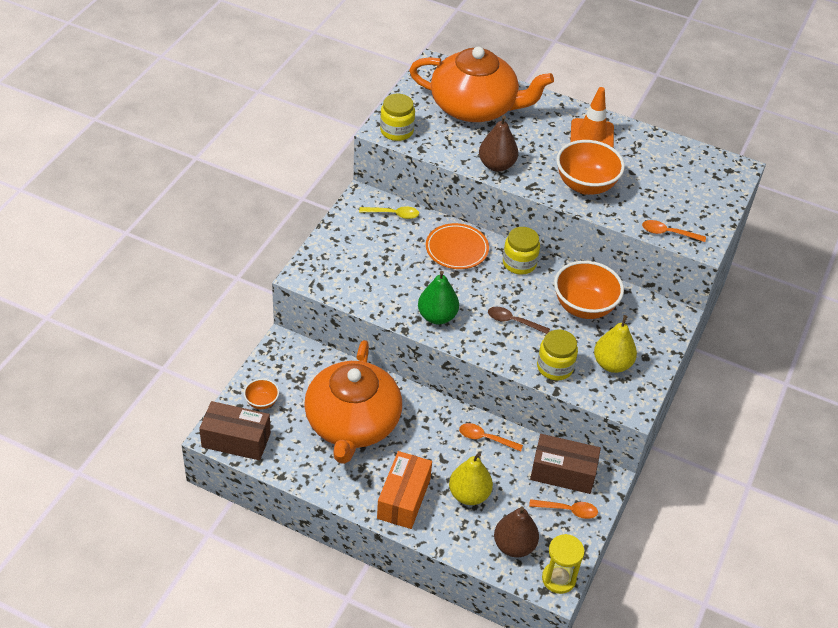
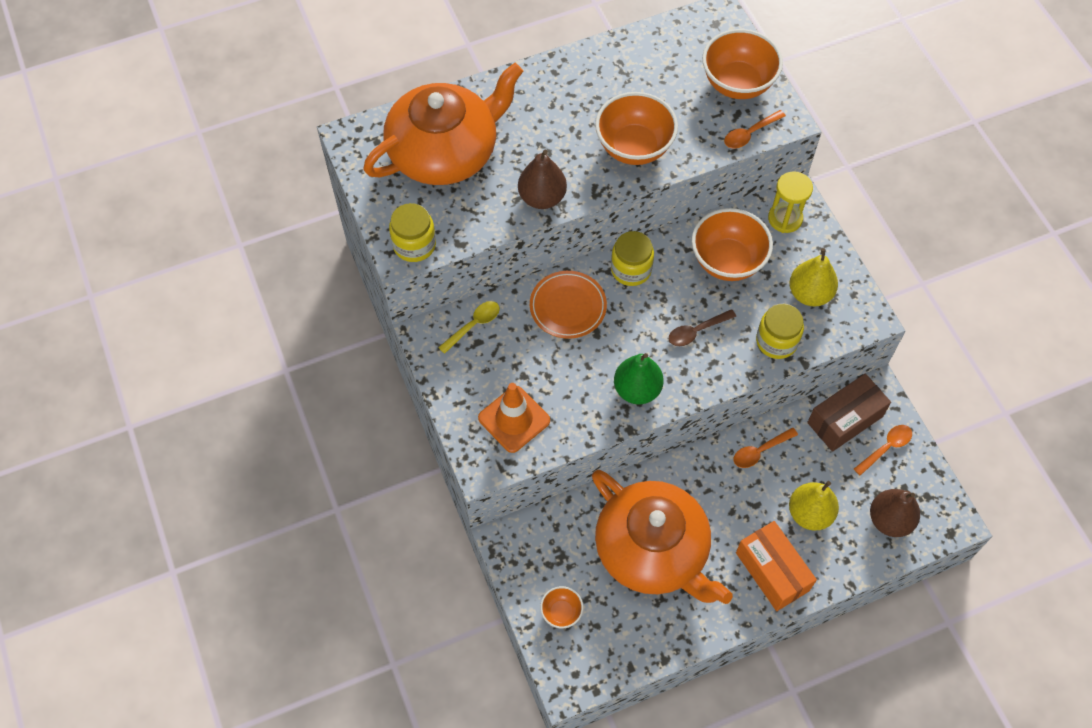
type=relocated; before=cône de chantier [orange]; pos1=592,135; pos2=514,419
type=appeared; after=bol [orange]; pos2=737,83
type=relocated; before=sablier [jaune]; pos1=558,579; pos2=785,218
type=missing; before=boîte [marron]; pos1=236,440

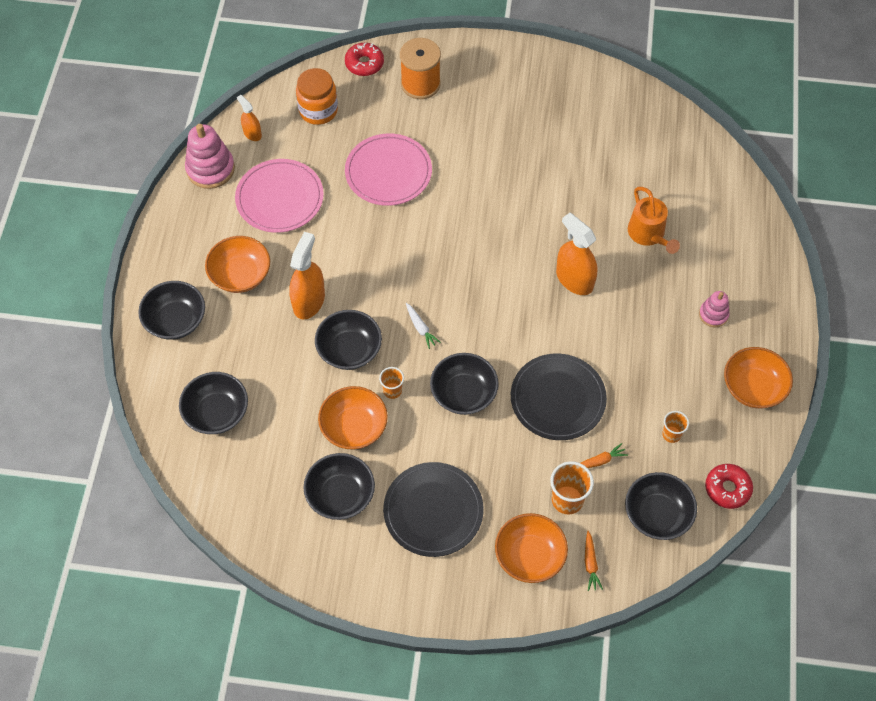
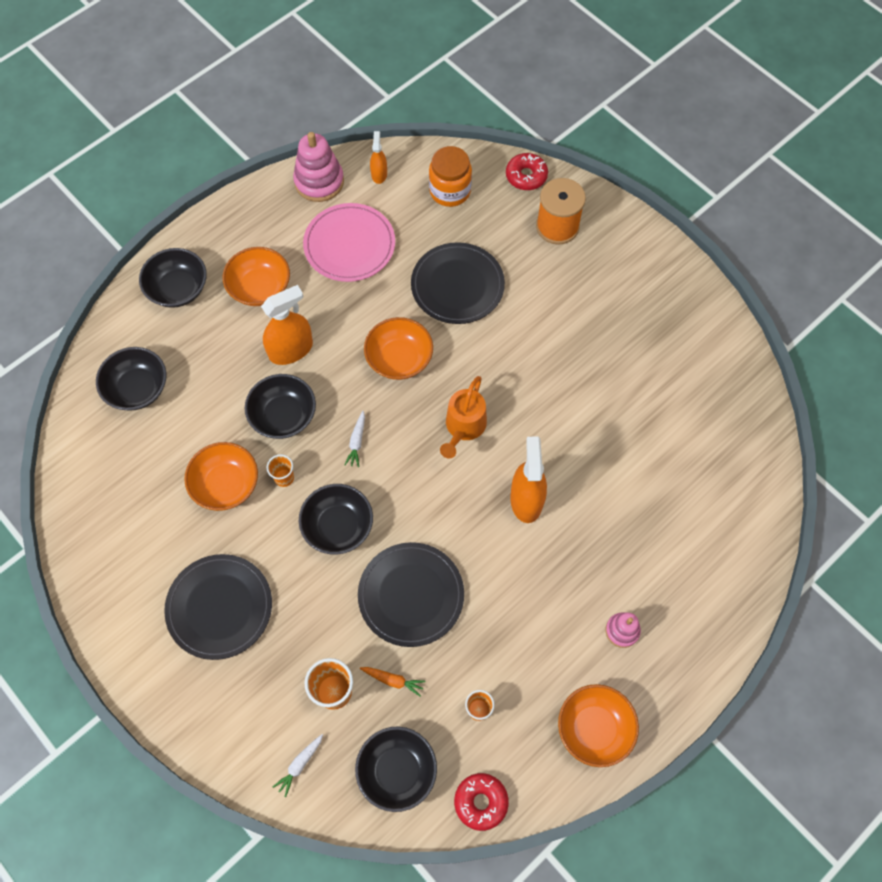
type=colour; before=carotte [orange]; after=carotte [blanc]; pos1=590,564; pos2=299,765
type=relocated; before=bol [orange]; pos1=529,556; pos2=399,359
type=colour; before=assiette [rose]; after=assiette [noir]; pos1=388,172; pos2=457,285
type=relocated; before=arrosoir [orange]; pos1=648,235; pos2=463,427
type=missing; before=bol [noir]; pos1=340,495

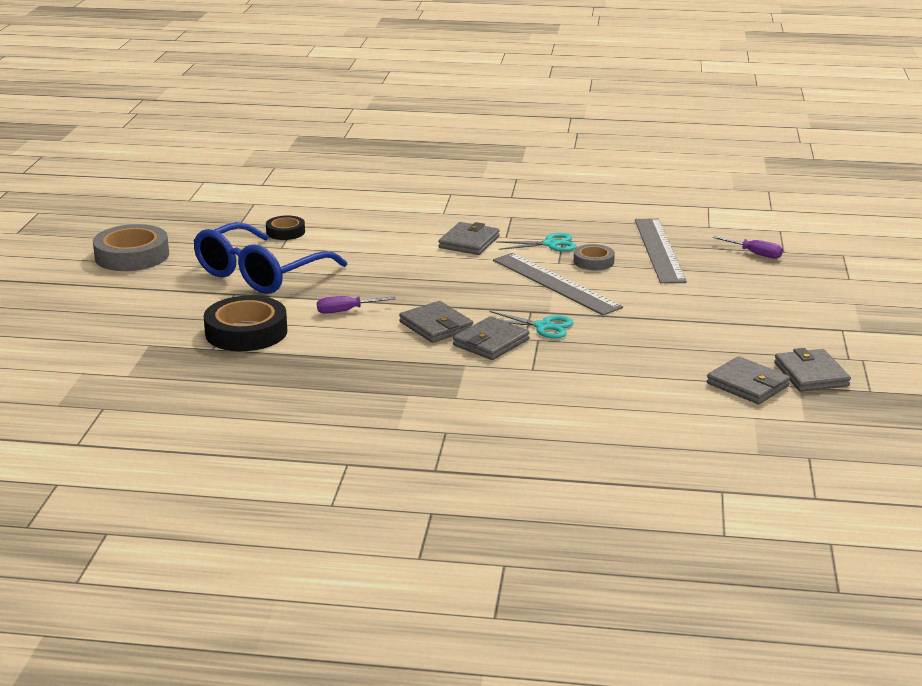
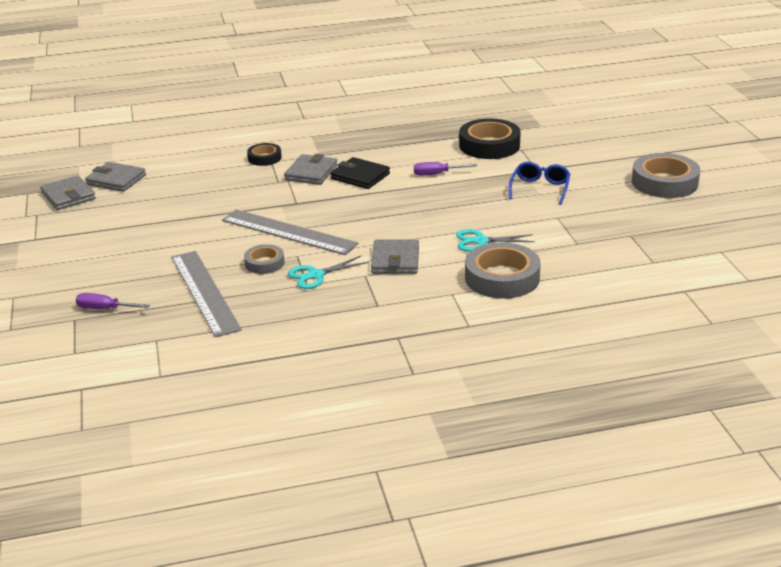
type=relocated; before=ruban adhésif [noir]; pos1=285,232; pos2=264,158
type=colour; before=portefeuille [gris]; after=portefeuille [noir]; pos1=436,326; pos2=360,176
type=spun; before=tournevis [violet]; pos1=346,311; pos2=437,174; turn=-150
type=relocated; before=ciseaux [turquoise]; pos1=543,326; pos2=480,241
type=appeared; after=ruban adhésif [gris]; pos2=502,278
type=size; before=lunettes [bleu]; pos1=259,274; pos2=540,188; scale=0.52

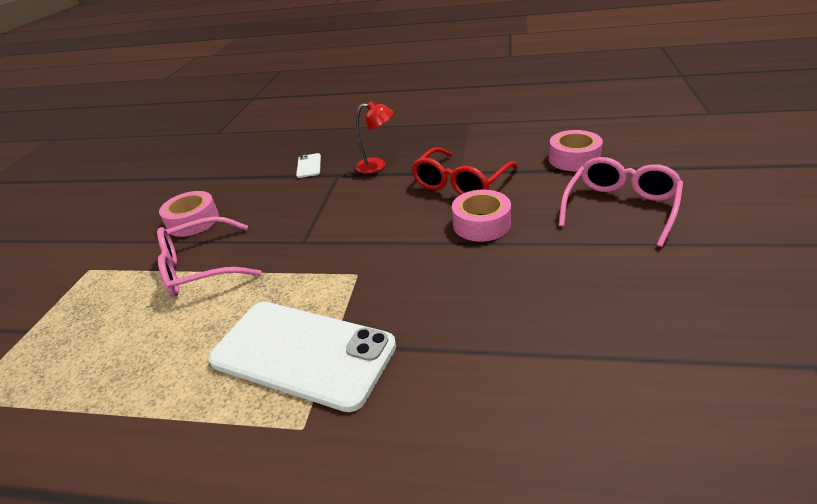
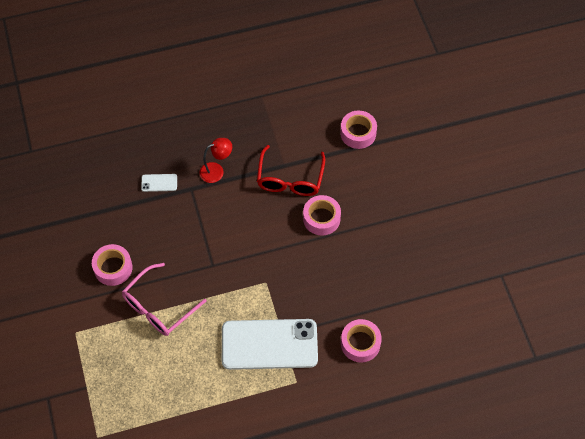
type=spun; before=téléphone [blanc]; pos1=309,166; pos2=159,183; turn=-60
type=appeared; after=ruban adhésif [rose]; pos2=360,343
type=missing; before=lunettes [rose]; pos1=620,208

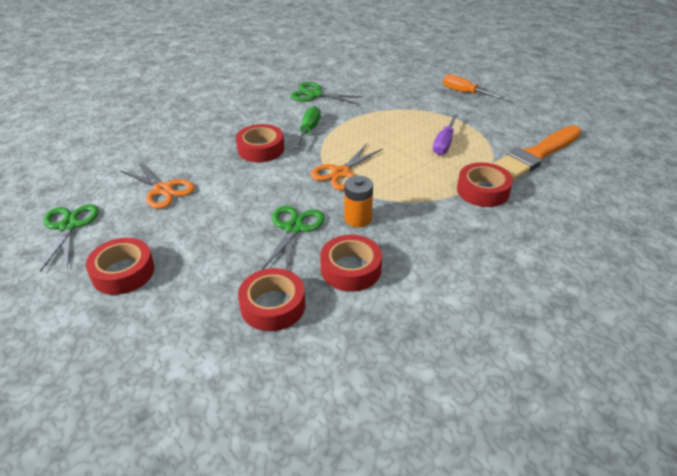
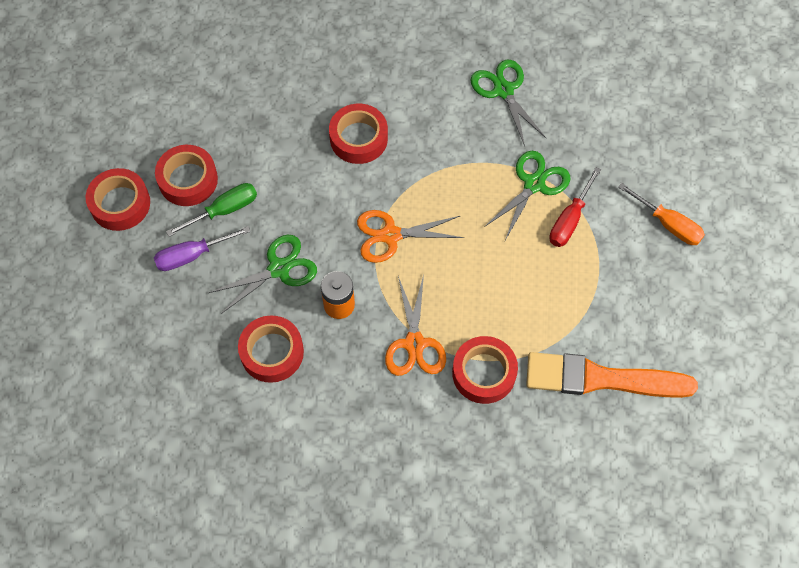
type=relocated; before=tournevis [violet]; pos1=444,143; pos2=192,255
type=relocated; before=ruban adhésif [rouge]; pos1=273,306; pos2=188,180
type=relocated; before=tournevis [vert]; pos1=308,130; pos2=223,210
type=relocated; before=ciseaux [orange]; pos1=163,190; pos2=414,344
type=relocated; before=ciseaux [vert]; pos1=69,226; pos2=534,184
type=appeared; after=tournevis [rouge]; pos2=570,219
type=spun; before=tournevis [orange]; pos1=465,92; pos2=667,224; turn=135

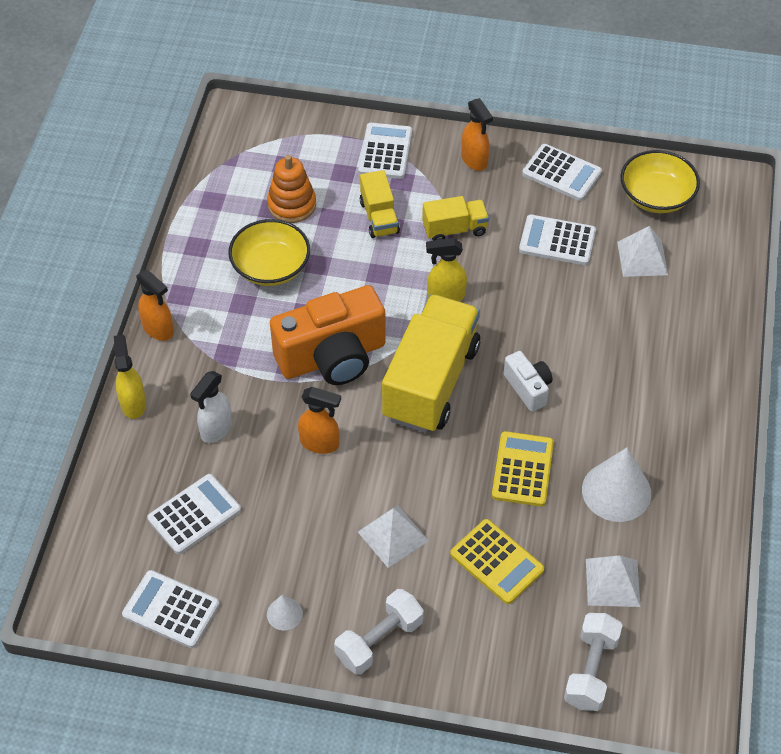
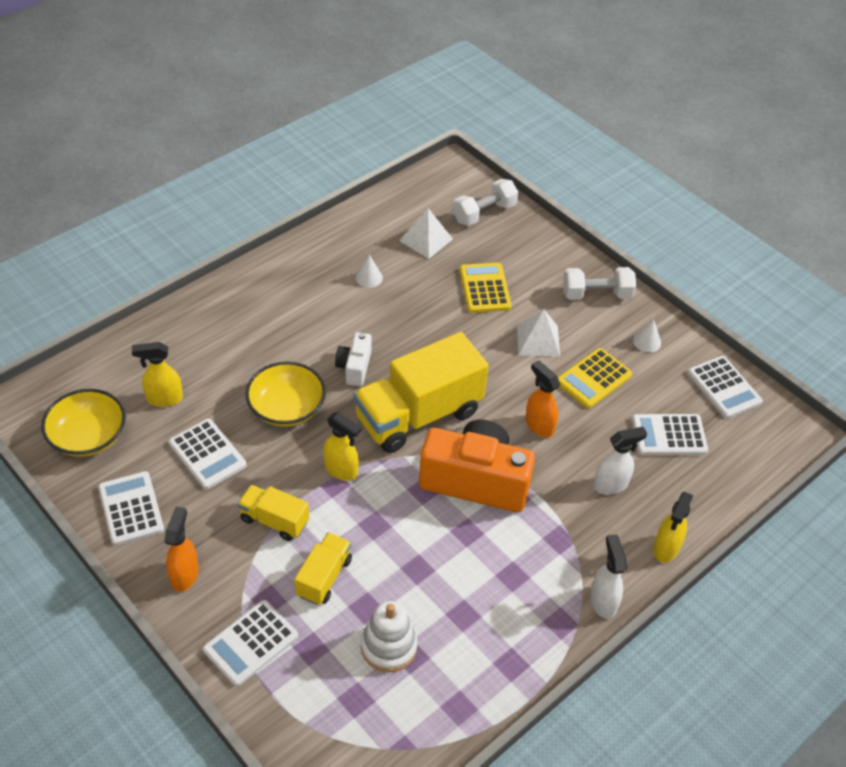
type=exchanged; before=pyramide [blanc]; after=vaporisateur [jaune]; pos1=642,258; pos2=164,399
type=relocated; before=bol [jaune]; pos1=271,267; pos2=287,408
type=size; before=cône [blanc]; pos1=616,491; pos2=369,277; scale=0.49
type=colour; before=jouet à empiler [orange]; after=jouet à empiler [blanc]; pos1=292,205; pos2=388,646
type=relocated; before=calculatrice [jaune]; pos1=522,469; pos2=593,379
type=colour; before=vaporisateur [orange]; after=vaporisateur [blanc]; pos1=158,329; pos2=603,601

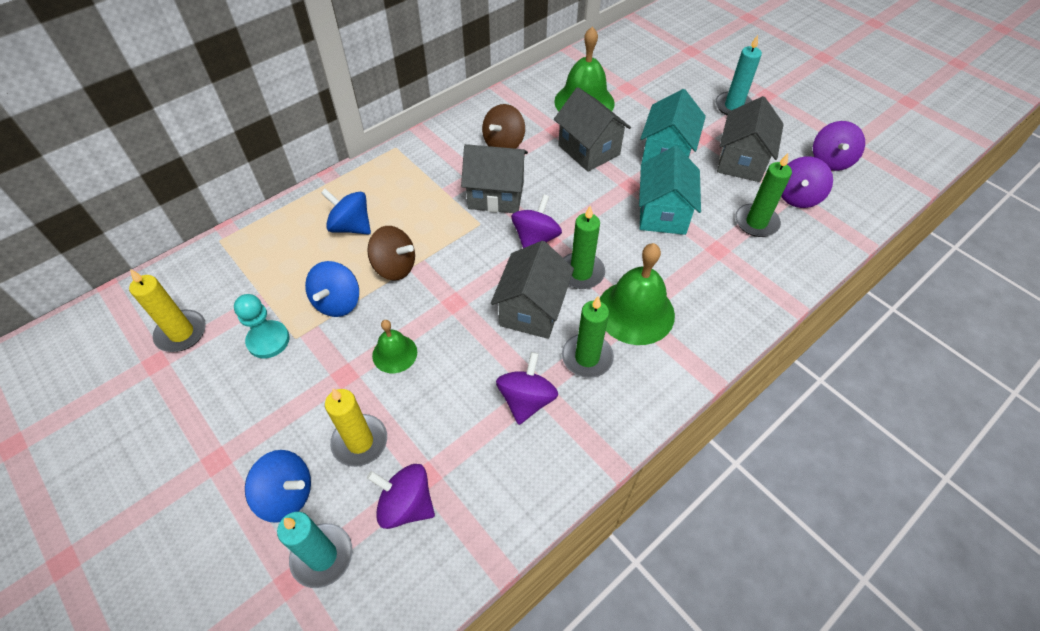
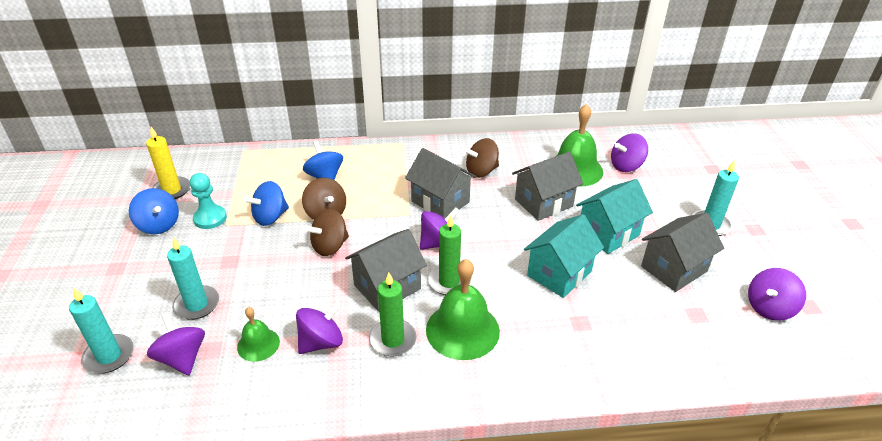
type=relocated; before=toupie [bleu]; pos1=286,495; pos2=159,225
type=colour; before=bougie [jaune]; after=bougie [turquoise]; pos1=360,442; pos2=197,304
type=relocated; before=cloche [vert]; pos1=394,353; pos2=258,344
type=appeared; after=toupie [marron]; pos2=330,246
type=spun; before=maison [gris]; pos1=589,150; pos2=543,203; turn=60
type=relocated; before=toupie [violet]; pos1=797,197; pos2=626,166
type=missing; before=bougie [vert]; pos1=756,222

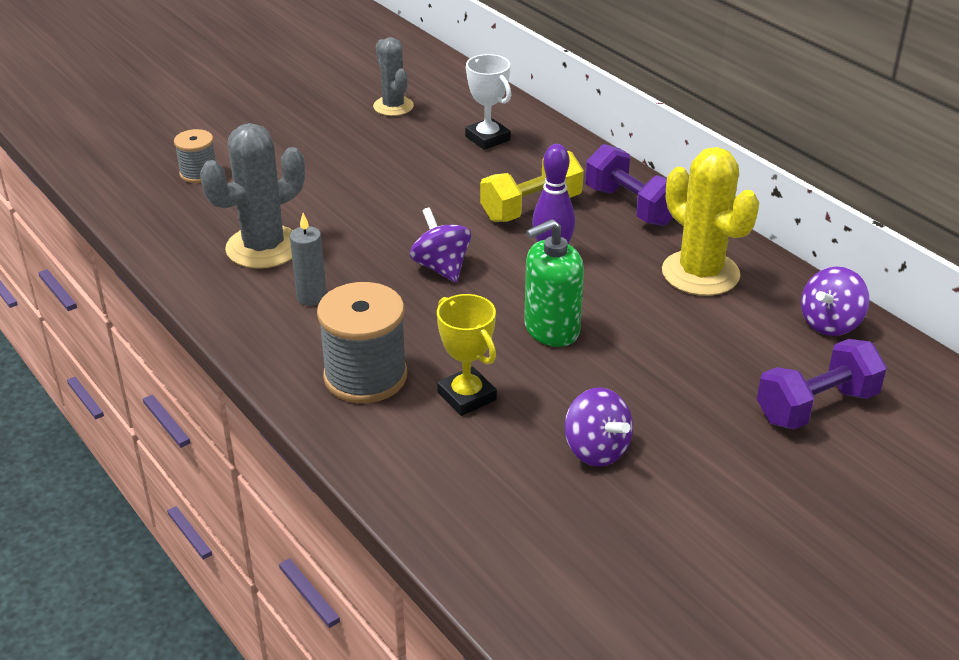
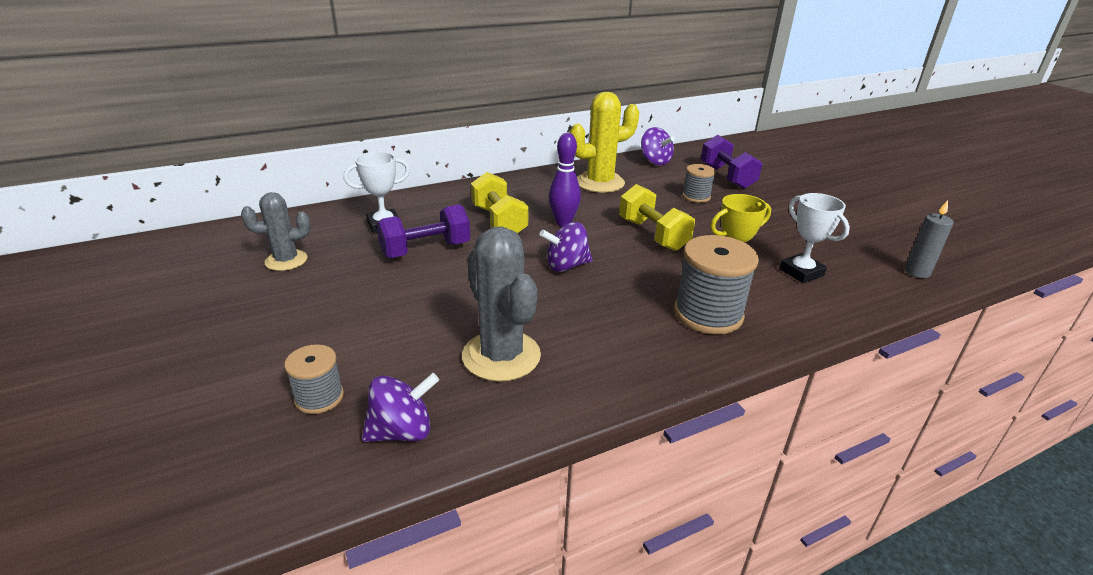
type=relocated; before=toupie [violet]; pos1=596,450; pos2=402,431
type=relocated; before=haltère [violet]; pos1=631,206; pos2=426,250
type=exchanged; before=distributeur de savon [vert]; after=haltère [jaune]; pos1=551,329; pos2=653,235
type=appeared; after=bobine [gris]; pos2=696,196
type=appeared; after=trophée [blanc]; pos2=801,272
type=relocated; before=bougie [gris]; pos1=311,297; pos2=917,272

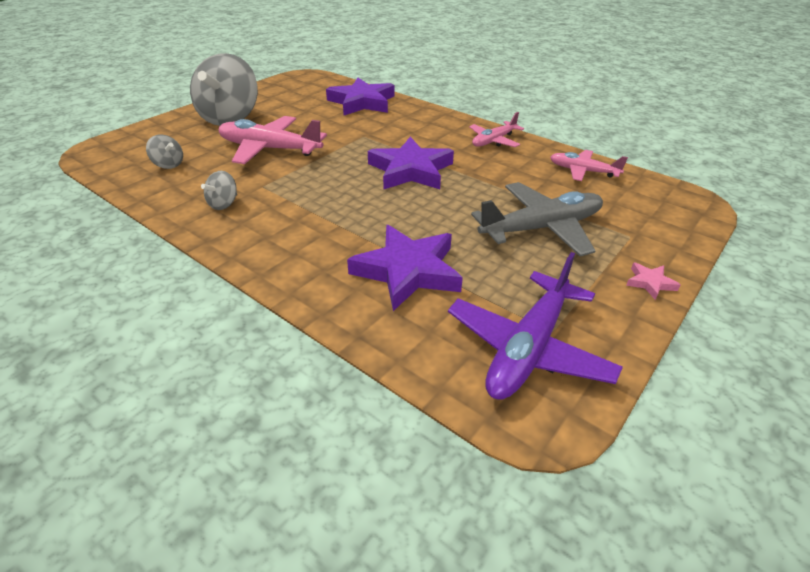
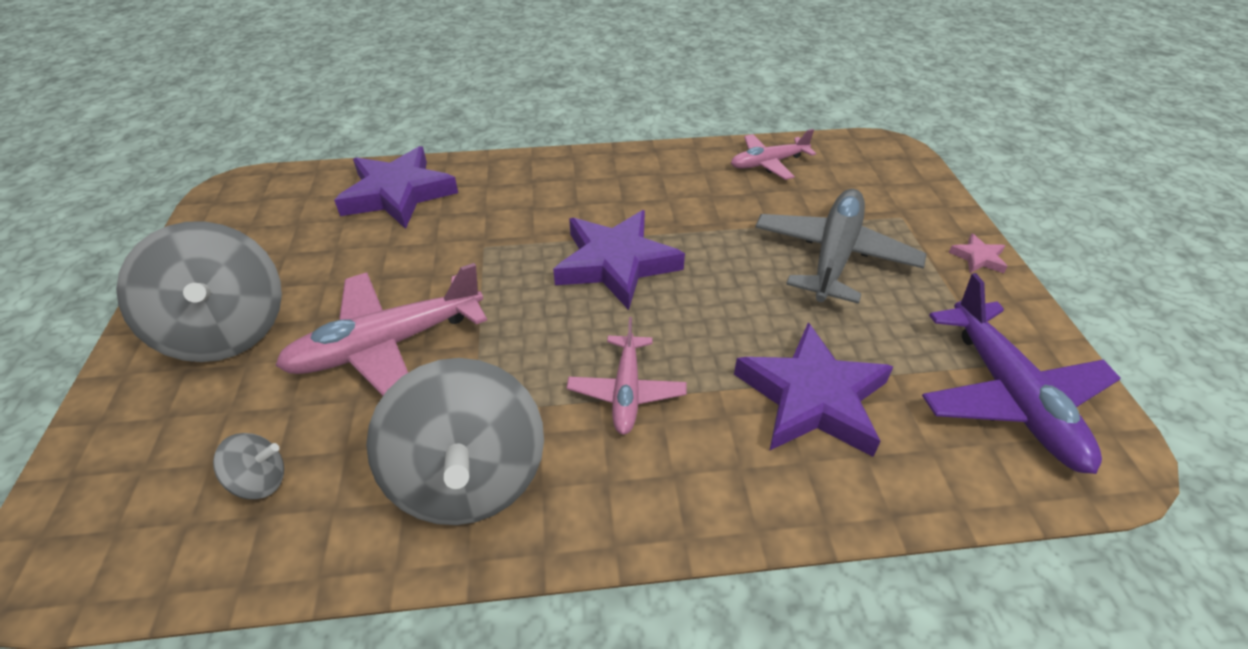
type=size; before=toupie [gris]; pos1=224,204; pos2=469,478; scale=2.32
type=relocated; before=avion [rose]; pos1=493,141; pos2=626,392

